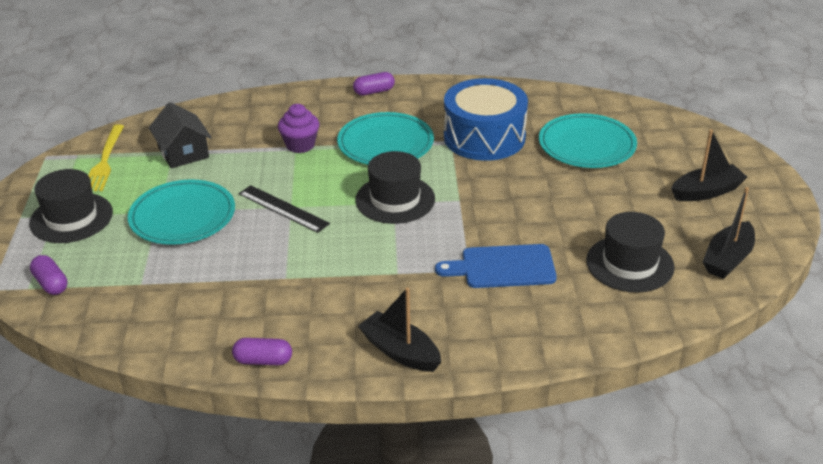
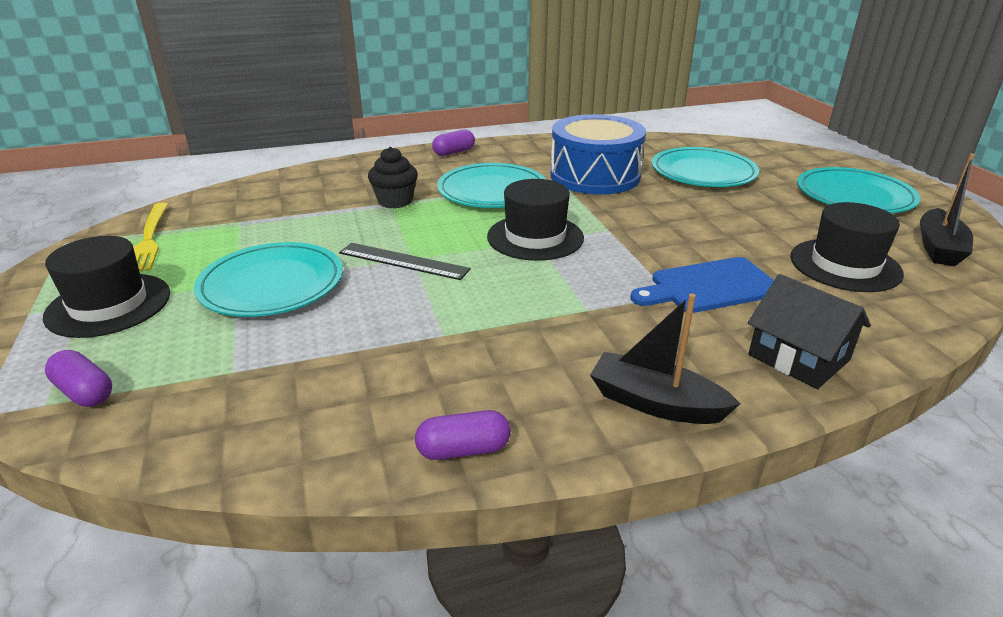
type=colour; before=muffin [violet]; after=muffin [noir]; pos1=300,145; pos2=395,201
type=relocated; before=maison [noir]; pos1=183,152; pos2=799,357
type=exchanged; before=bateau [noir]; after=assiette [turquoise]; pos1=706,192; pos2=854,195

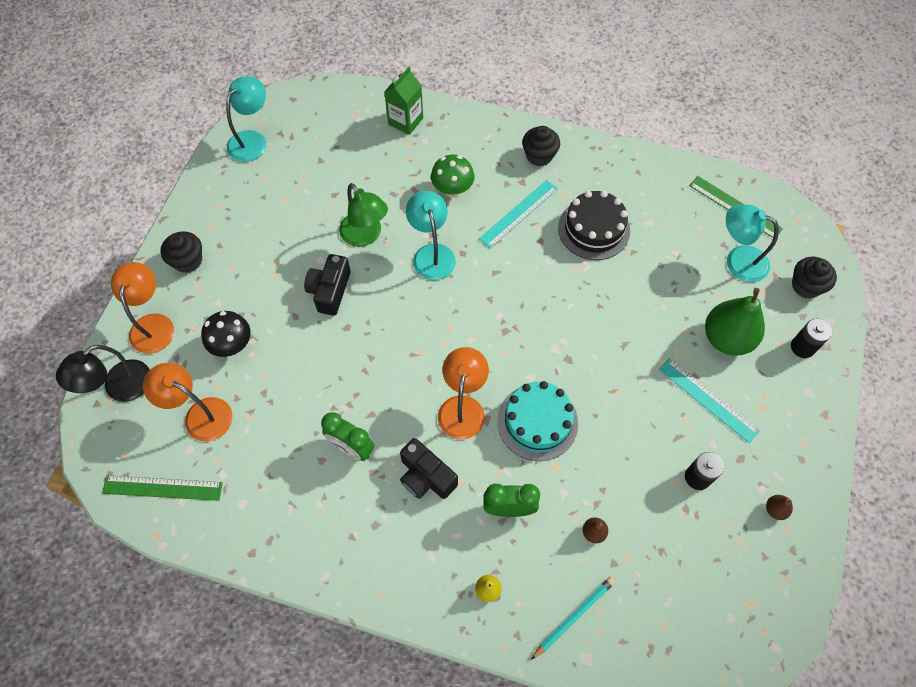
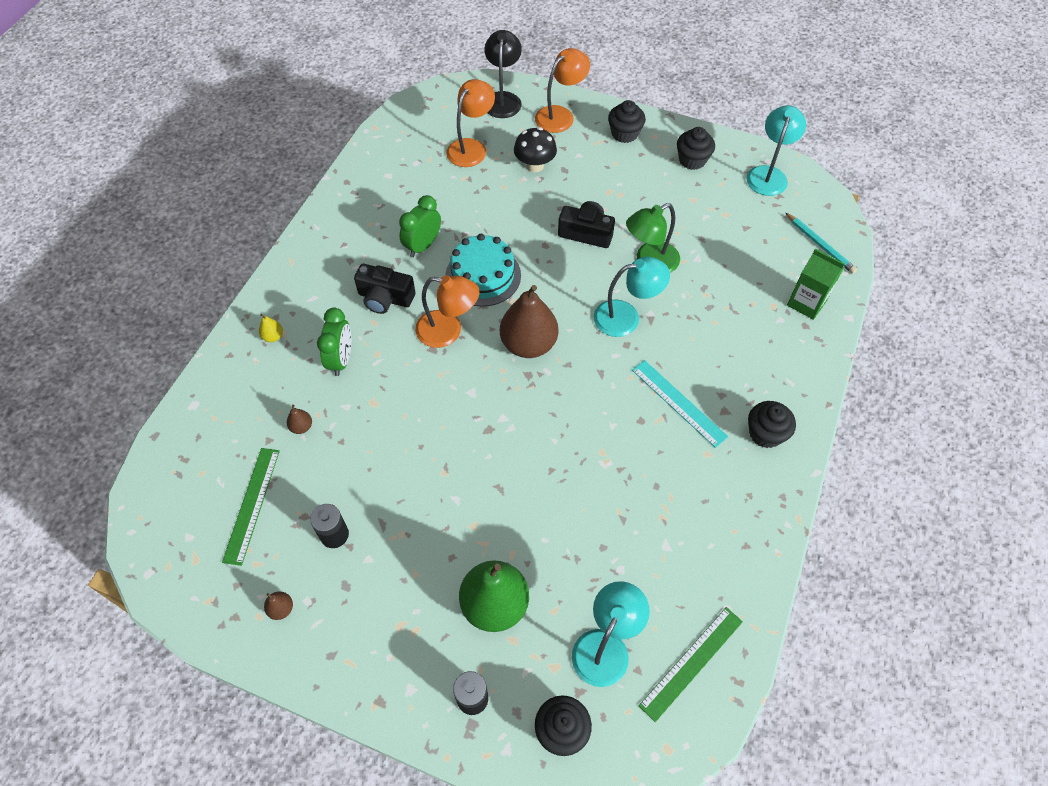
type=relocated; before=règle [vert]; pos1=162,488; pos2=252,504
type=spun; before=appareil photo [noir]; pos1=426,476; pos2=385,298; turn=-120
type=relocated; before=gâteau [turquoise]; pos1=537,422; pos2=483,275
type=spun; before=lampe [noir]; pos1=119,388; pos2=503,99; turn=45
type=appeared; after=poire [marron]; pos2=528,344
type=spun; before=lampe [orange]; pos1=153,324; pos2=560,115; turn=-45
type=appeared; after=muffin [noir]; pos2=692,160
type=spun; before=lampe [turquoise]; pos1=252,140; pos2=768,174; turn=-105
type=relocated; before=crayon [turquoise]; pos1=574,617; pos2=820,245
type=missing; before=champignon [vert]; pos1=452,190
type=missing; before=gâteau [noir]; pos1=594,229
type=missing; before=règle [turquoise]; pos1=708,399

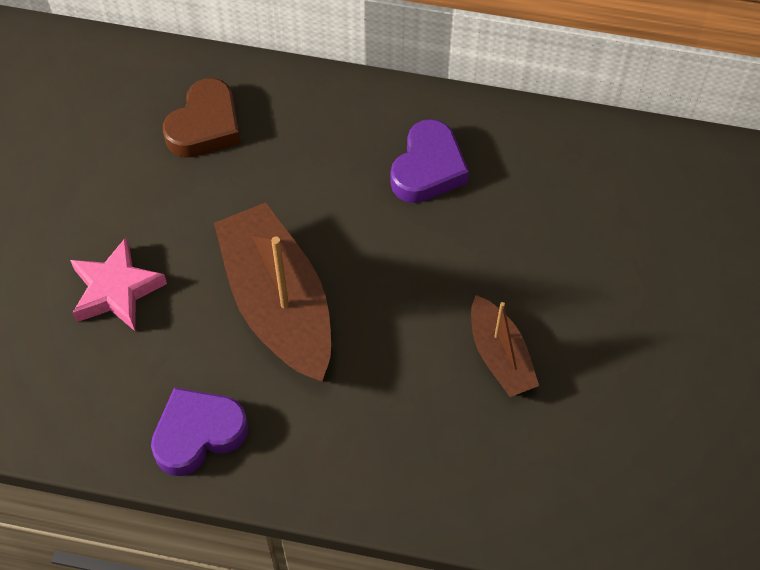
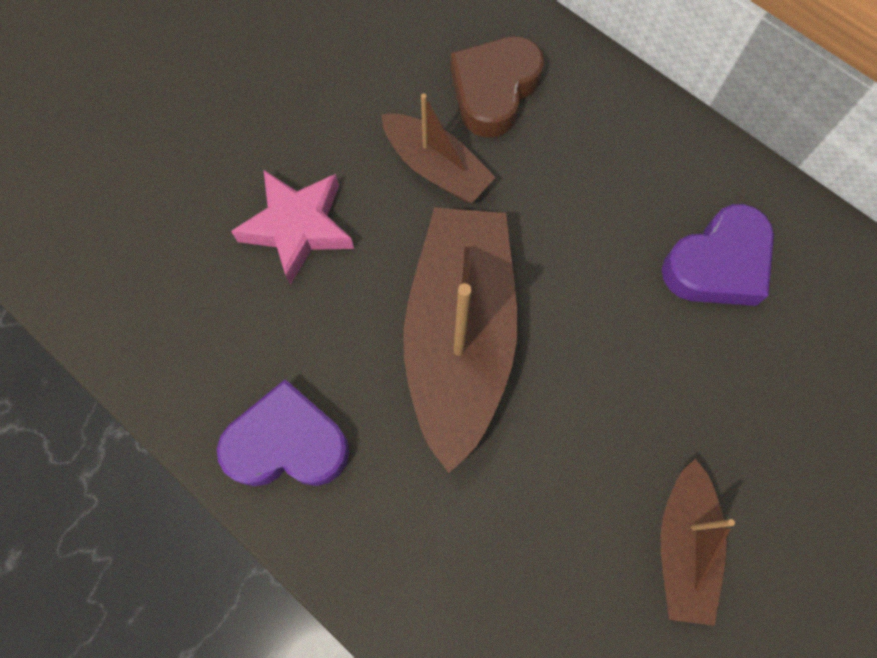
type=appeared; after=bateau [marron]; pos2=436,168
type=spun; before=cœur [marron]; pos1=205,126; pos2=494,91; turn=150

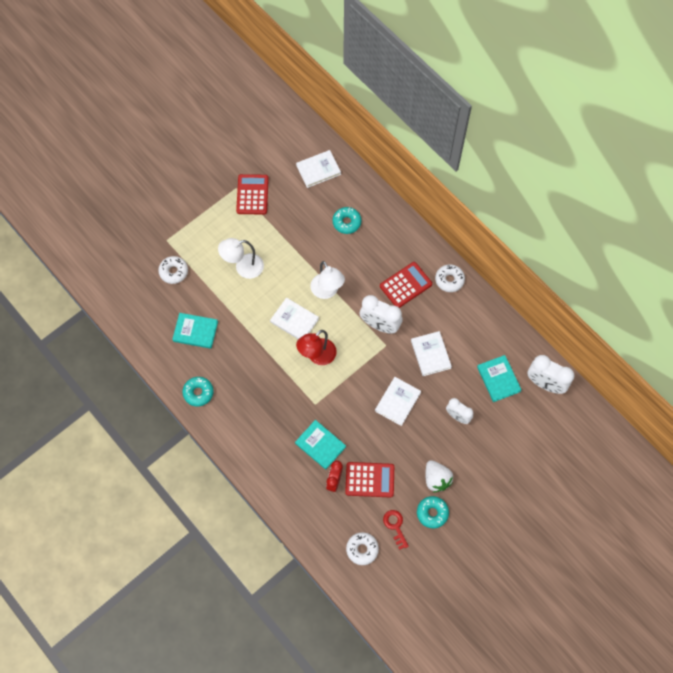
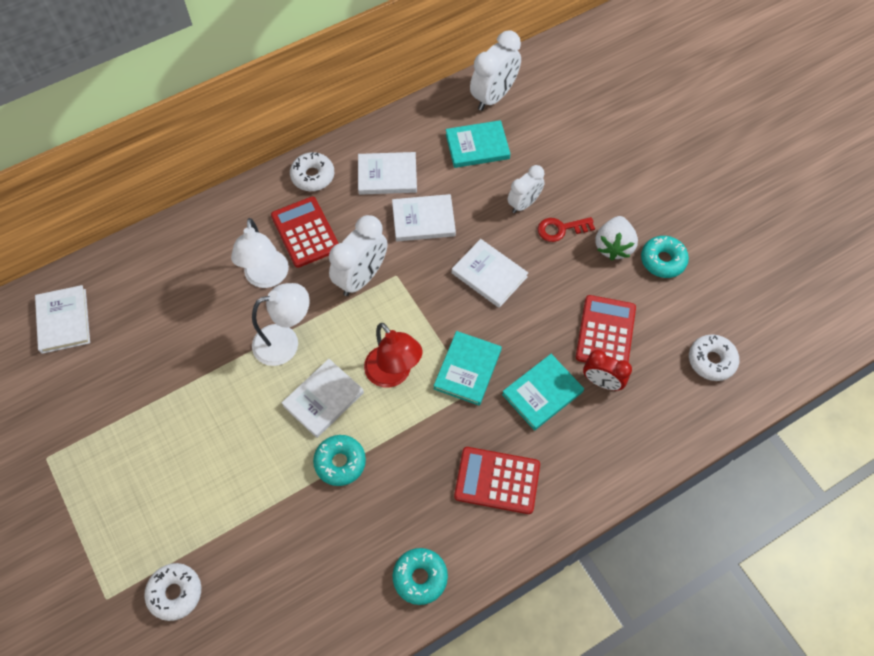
type=relocated; before=lampe [blanc]; pos1=243,267; pos2=266,278
type=relocated; before=beignet [turquoise]; pos1=346,222; pos2=340,462
type=appeared; after=livre [blanc]; pos2=387,175
type=relocated; before=livre [turquoise]; pos1=195,331; pos2=467,369
type=relocated; before=calculatrice [rouge]; pos1=252,195; pos2=497,480
type=relocated; before=clé [rouge]; pos1=395,526; pos2=561,229
type=spun; before=fraise [blanc]; pos1=436,479; pos2=613,246; turn=120

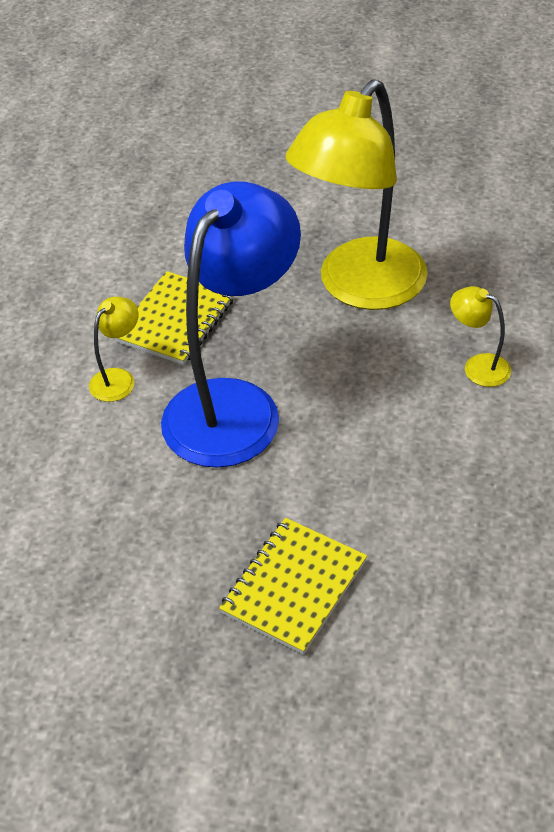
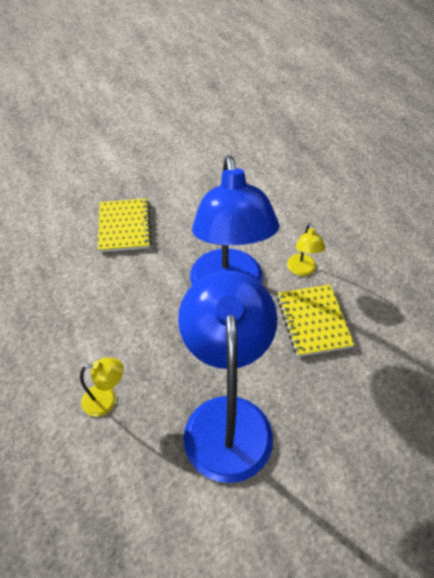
type=colour; before=lampe [jaune]; after=lampe [bleu]; pos1=360,288; pos2=227,418

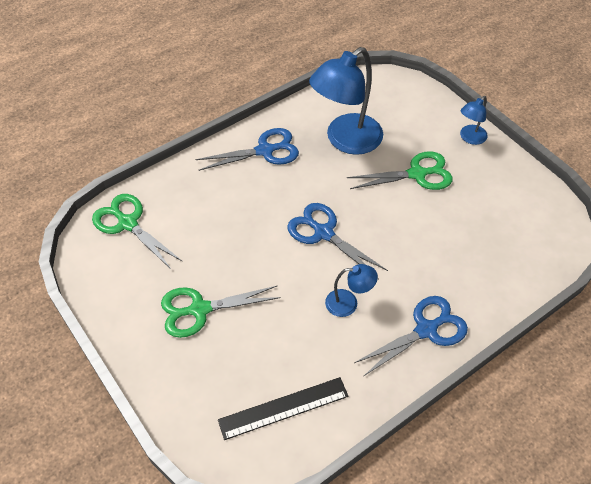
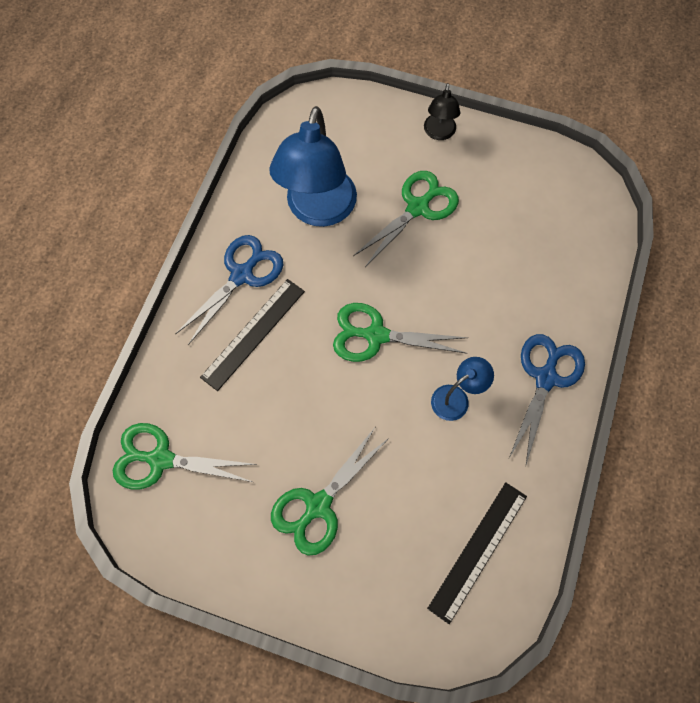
type=appeared; after=règle [noir]; pos2=253,333
type=colour; before=ciseaux [bleu]; after=ciseaux [vert]; pos1=323,233; pos2=376,335
type=colour; before=lampe [bleu]; after=lampe [noir]; pos1=470,138; pos2=439,133

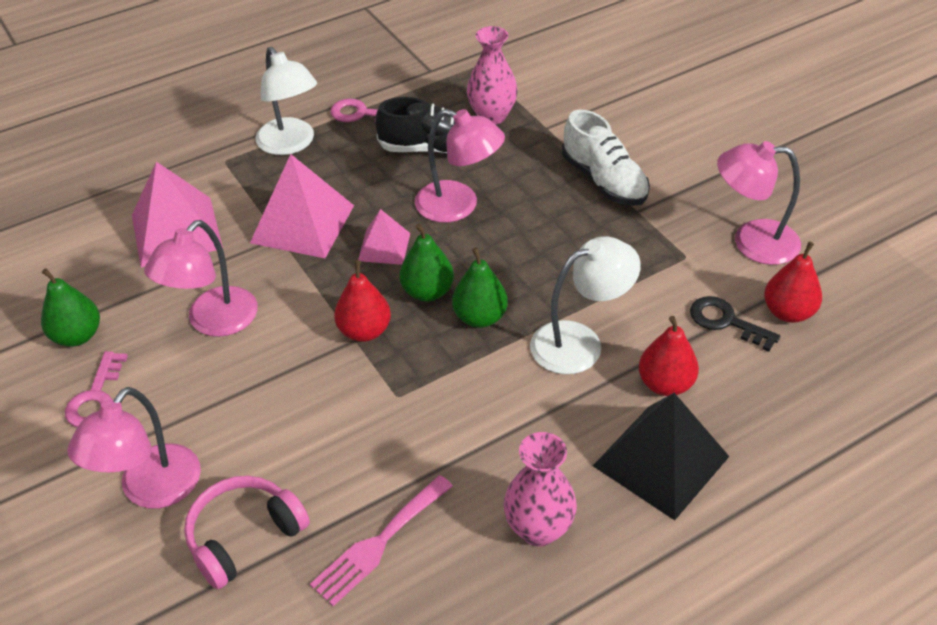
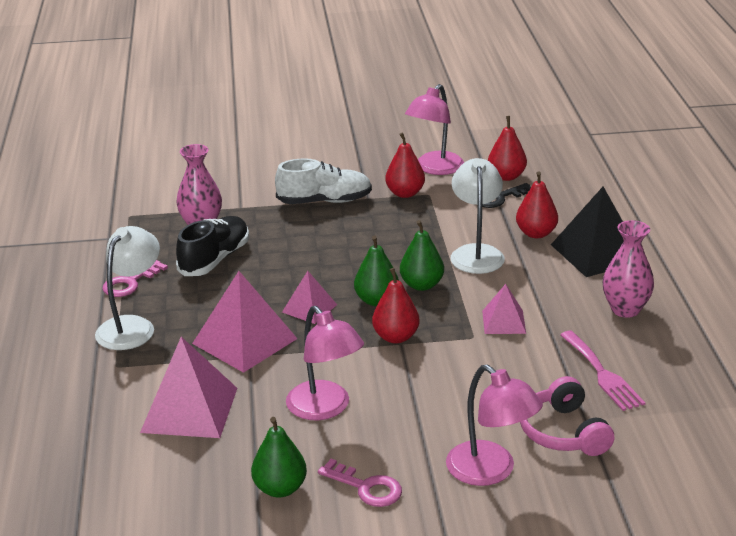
type=spun; before=lampe [blanc]; pos1=291,144; pos2=132,326; turn=-60
type=appeared; after=poire [rouge]; pos2=405,193
type=appeared; after=pyramide [rose]; pos2=504,322
type=missing; before=lampe [rose]; pos1=458,206

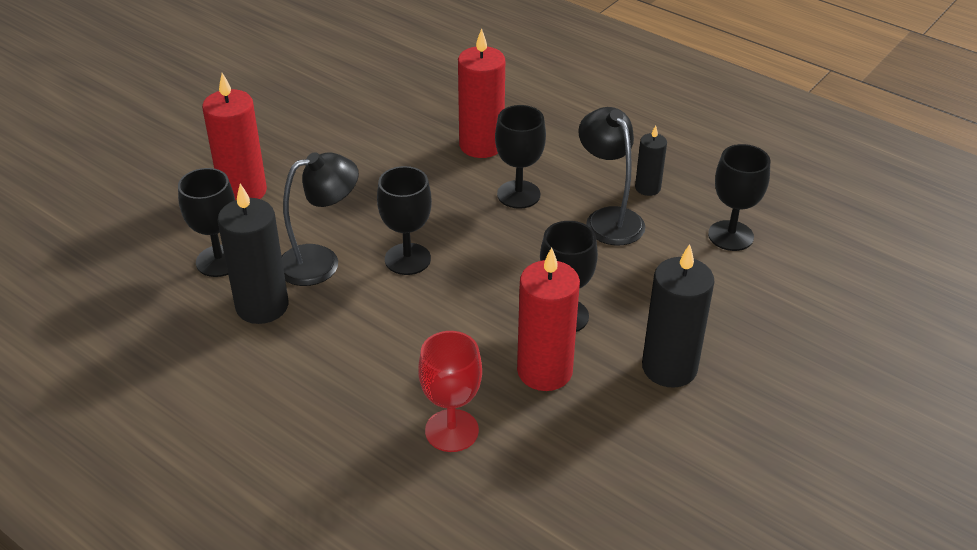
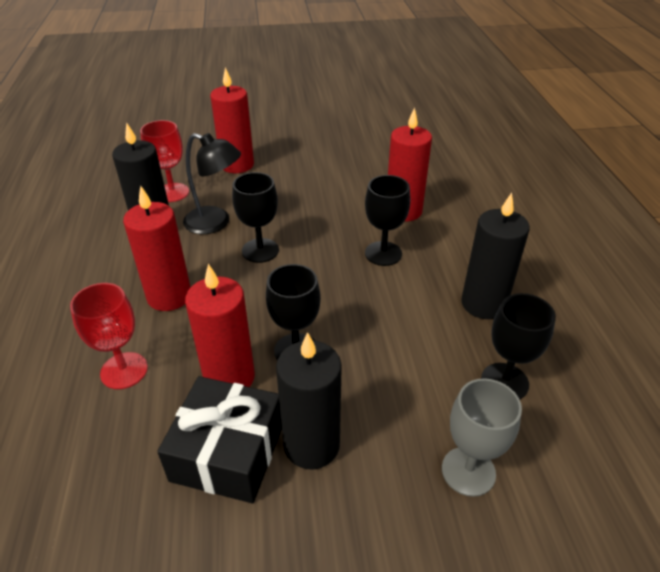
type=appeared; after=bougie [rouge]; pos2=169,296
type=colour; before=verre à pied [noir]; after=verre à pied [rouge]; pos1=219,261; pos2=172,192
type=appeared; after=cadeau [noir]; pos2=228,452
type=appeared; after=verre à pied [gris]; pos2=468,471
type=size; before=bougie [noir]; pos1=647,188; pos2=483,304; scale=1.81
type=missing; before=lampe [noir]; pos1=608,218

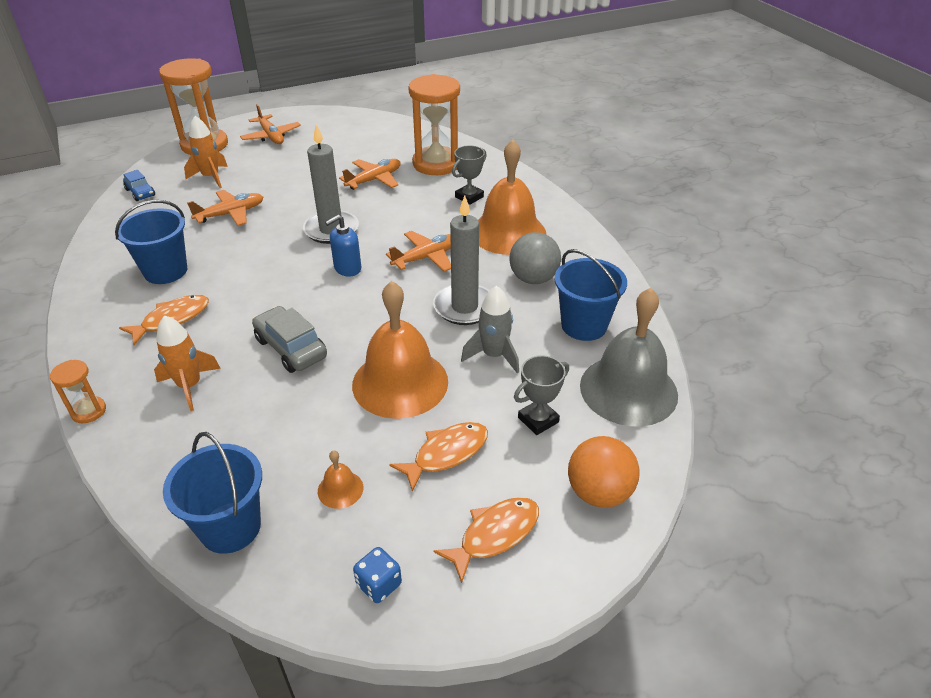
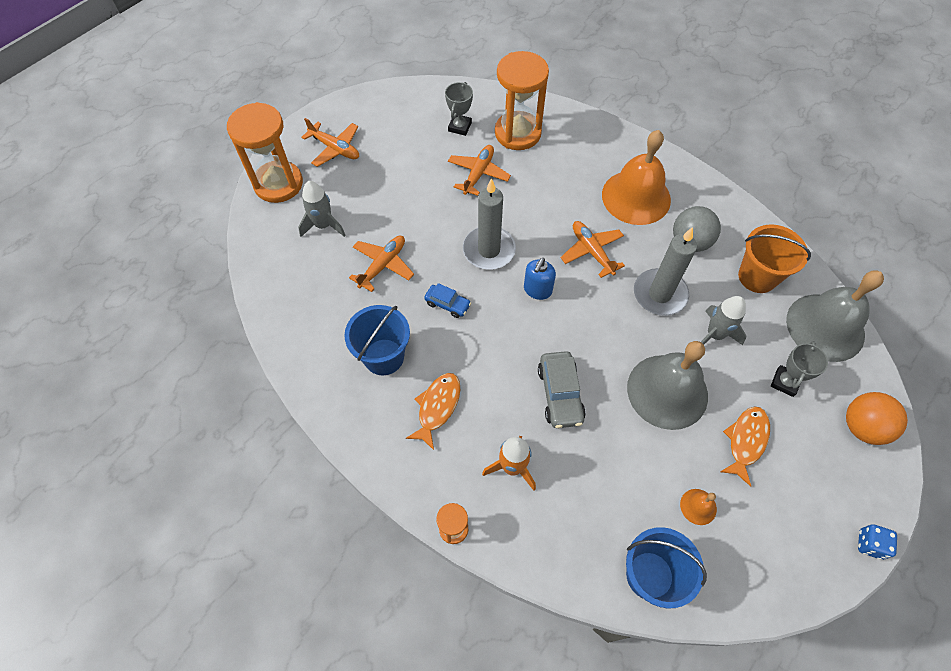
type=colour; before=fusée [orange]; after=fusée [gris]; pos1=211,177; pos2=323,225
type=relocated; before=voiture [bleu]; pos1=140,192; pos2=447,304
type=relocated; before=trophée [gris]; pos1=469,197; pos2=459,127
type=spun; before=voiture [gris]; pos1=291,348; pos2=560,394; turn=-120
type=spun; before=avion [orange]; pos1=426,257; pos2=591,251; turn=-60
type=colour; before=cloche [orange]; after=cloche [gris]; pos1=400,382; pos2=667,391
type=colour; before=seau [bleu]; after=seau [orange]; pos1=584,325; pos2=757,277
type=relocated; before=dé [bleu]; pos1=379,584; pos2=869,544
type=missing; before=poisson [orange]; pos1=495,535

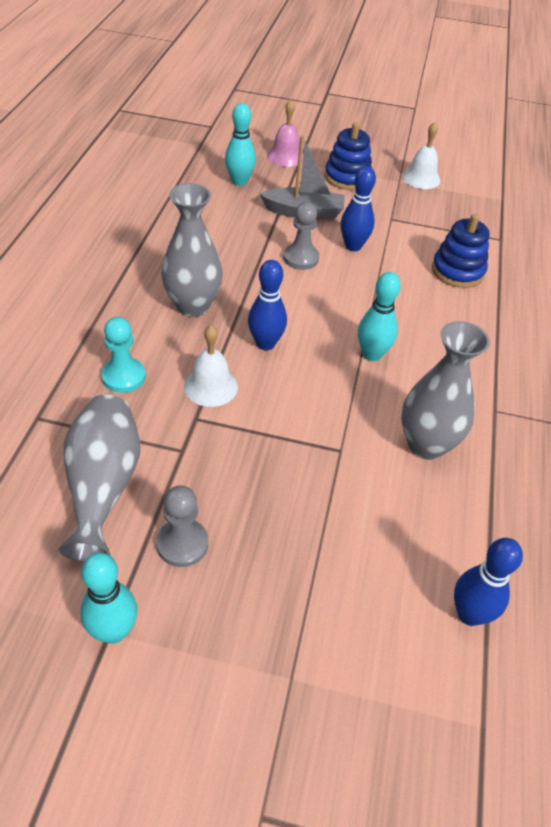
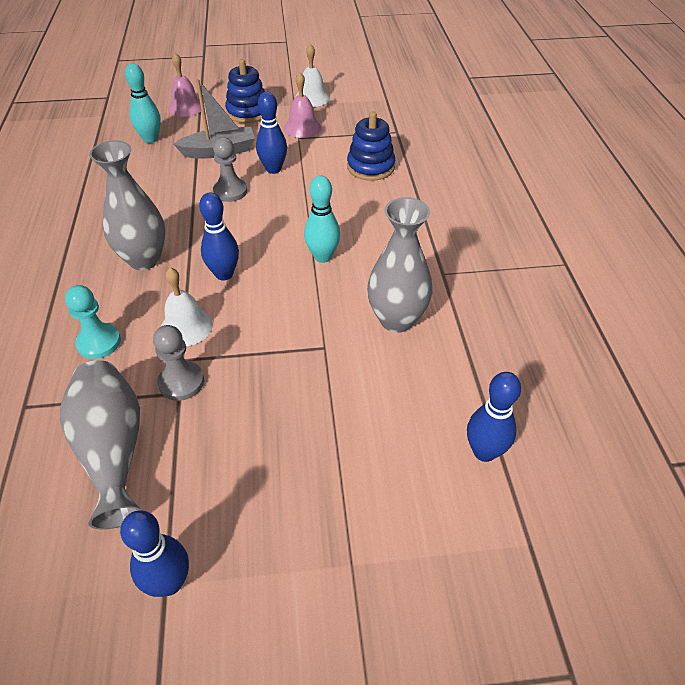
type=colour; before=quille [turquoise]; after=quille [bleu]; pos1=113,631; pos2=169,582
type=relocated; before=pion [gris]; pos1=182,544; pos2=181,382
type=appeared; after=cloche [rose]; pos2=302,127

